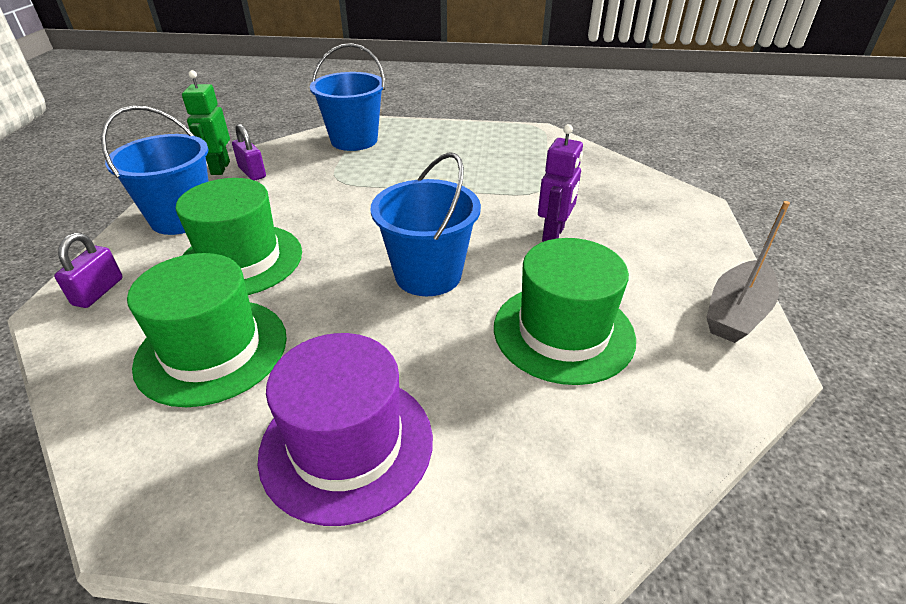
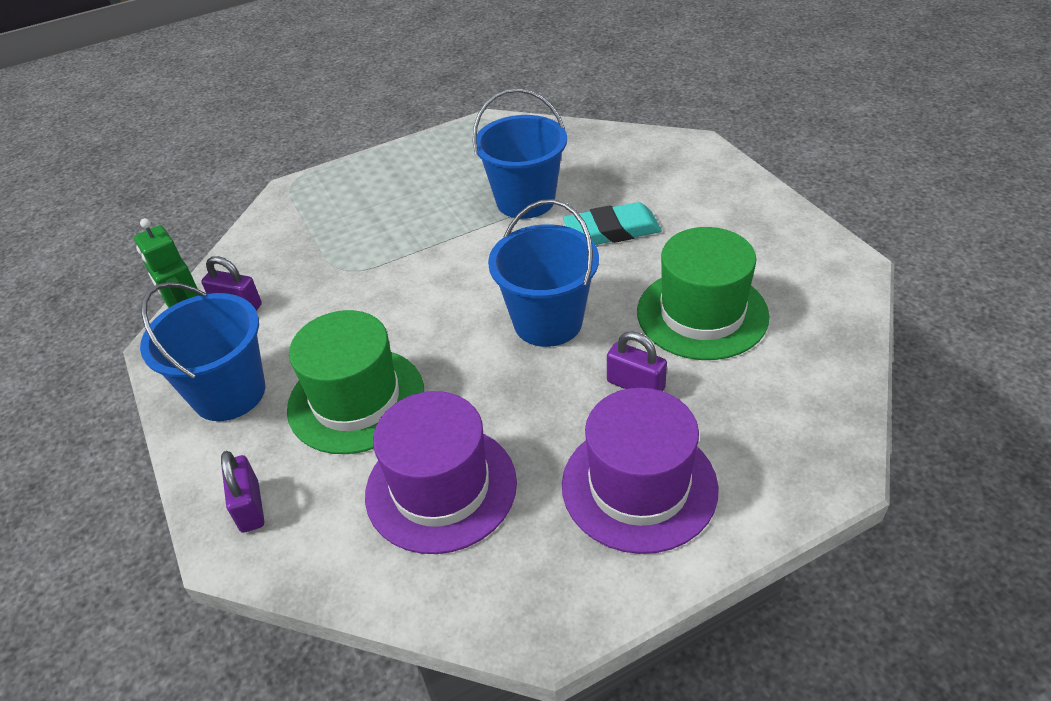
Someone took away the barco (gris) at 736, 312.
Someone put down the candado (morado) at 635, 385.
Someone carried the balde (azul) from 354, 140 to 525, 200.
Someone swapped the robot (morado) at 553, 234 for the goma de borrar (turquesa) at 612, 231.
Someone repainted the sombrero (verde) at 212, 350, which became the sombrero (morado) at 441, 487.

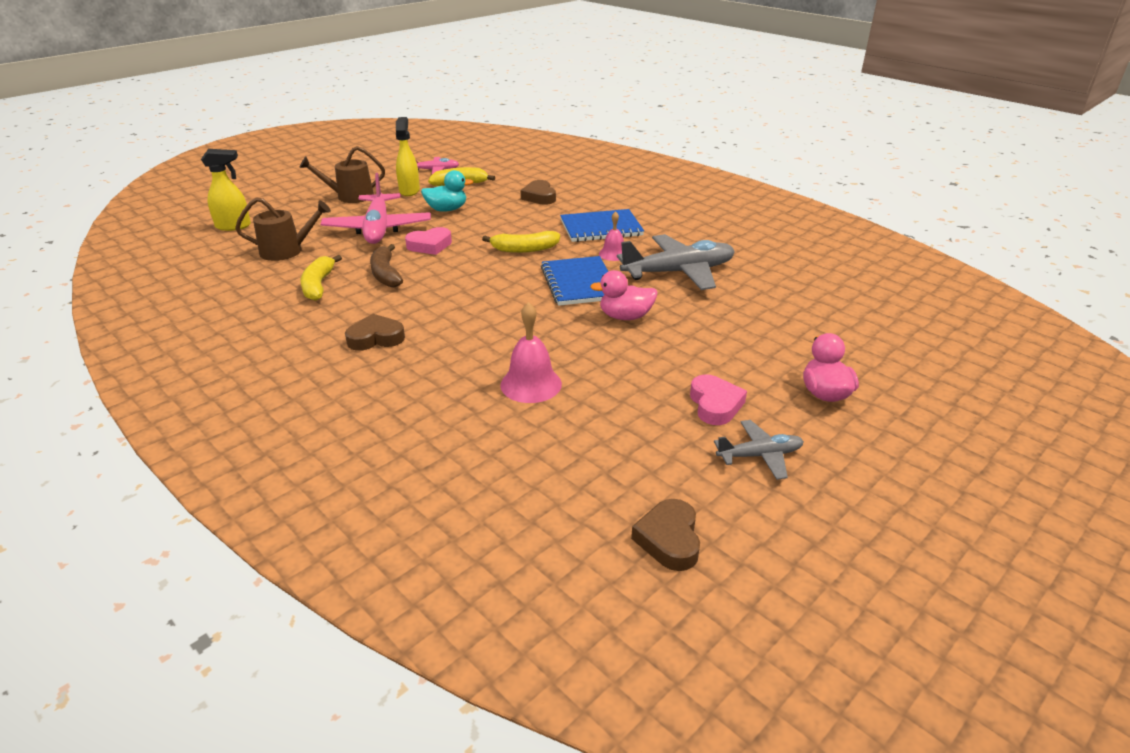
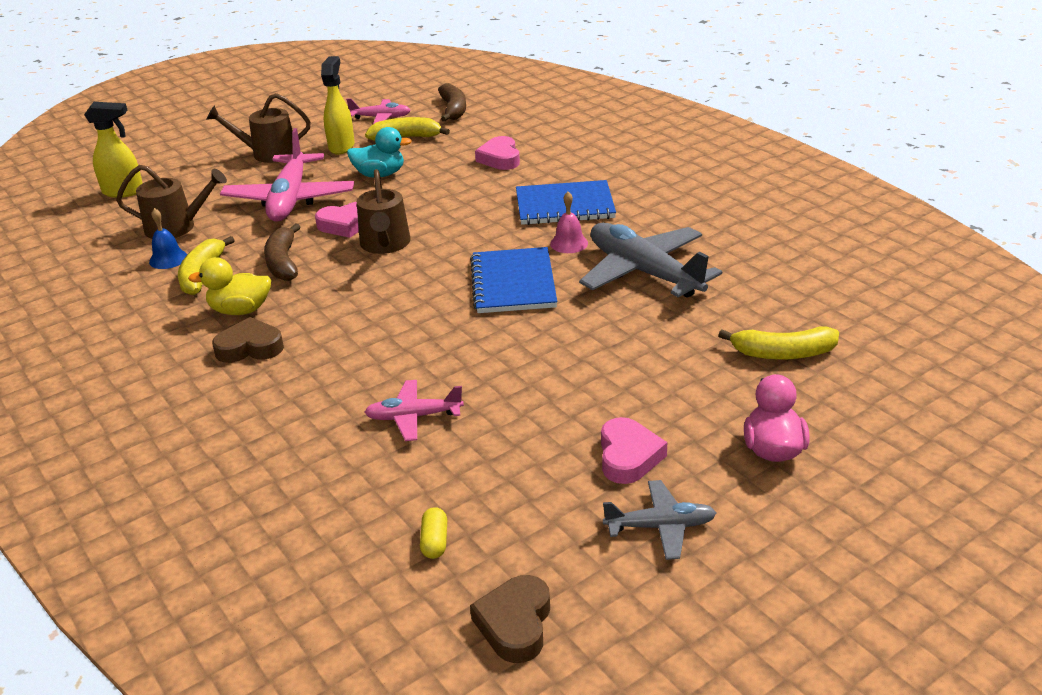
Someone took away the pato (rosa) at 625, 317.
Someone put down the campana (azul) at 168, 259.
Someone put down the pato (amarillo) at 240, 310.
Someone put down the regadera (marrón) at 385, 244.
Someone put down the cápsula (amarillo) at 434, 541.
Someone put down the plátano (marrón) at 453, 110.
Someone carried the plátano (amarillo) from 524, 249 to 783, 353.
Someone swapped the campana (rosa) at 531, 384 for the avión (rosa) at 413, 417.
Someone repainted the corazón (marrón) at 539, 197, which became the corazón (rosa) at 500, 158.
Someone rotated the avión (gris) at 679, 272 by 120 degrees counterclockwise.

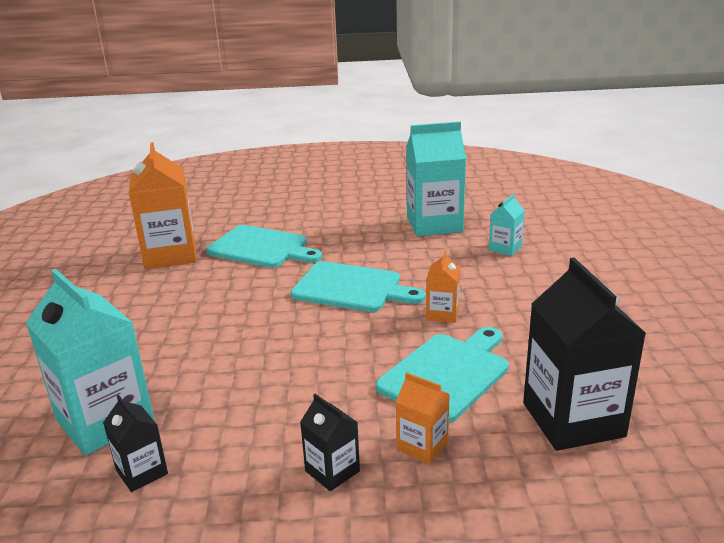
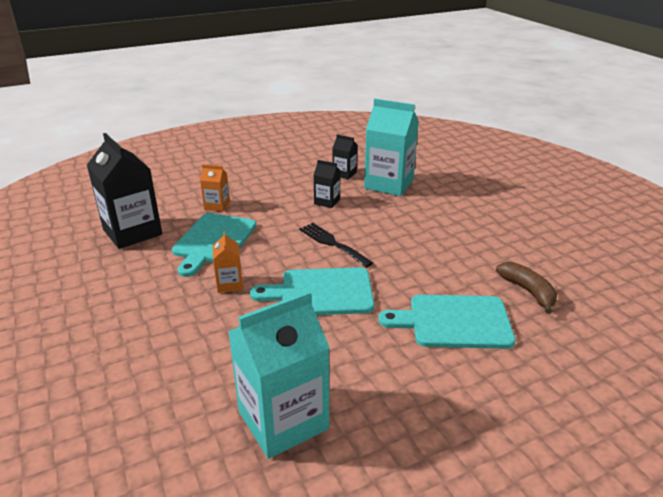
Someone took away the cartón de leche (turquesa) at 505, 248.
Someone put down the tenedor (negro) at 332, 243.
Someone carried the cartón de leche (negro) from 332, 471 to 327, 201.
Someone swapped the cartón de leche (naranja) at 170, 255 for the plátano (marrón) at 528, 291.

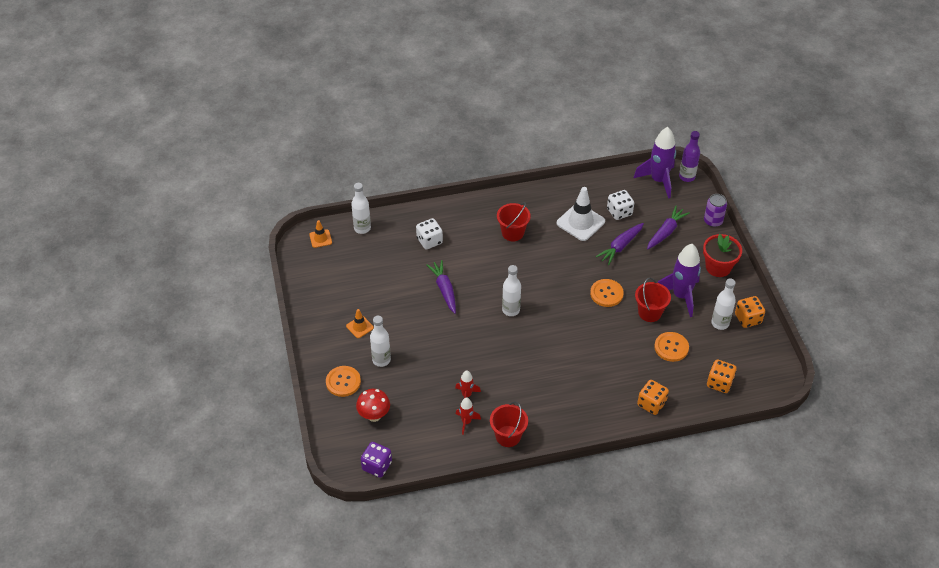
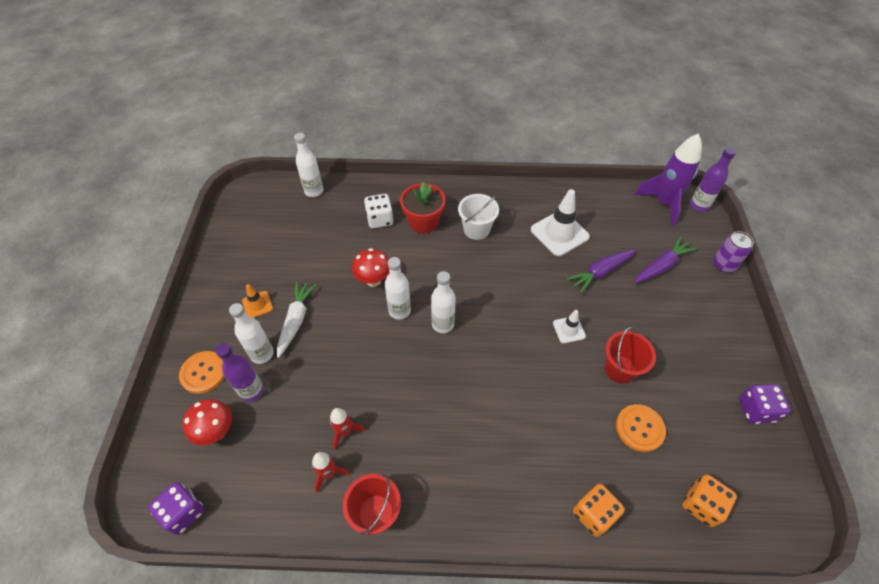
Someone took away the cono de tráfico (naranja) at 320, 238.
Someone took away the dado (blanco) at 619, 212.
Someone took away the cohete (morado) at 681, 296.
Someone put down the botella (morado) at 252, 391.
Someone put down the zanahoria (blanco) at 296, 320.
Someone carried the maceta (rojo) from 718, 267 to 423, 222.
Someone carried the botella (blanco) from 720, 323 to 399, 311.
Someone swapped the zanahoria (morado) at 444, 289 for the seta (rojo) at 373, 280.
Someone swapped the botón (naranja) at 606, 294 for the cono de tráfico (blanco) at 569, 330.
Someone repainted the balde (rojo) at 512, 233, which became the balde (blanco) at 476, 229.
Someone repainted the dado (naranja) at 748, 319, which became the dado (morado) at 755, 410.

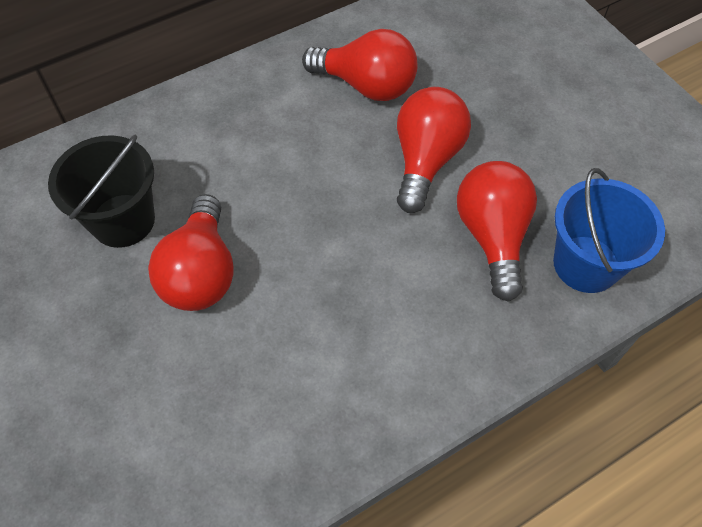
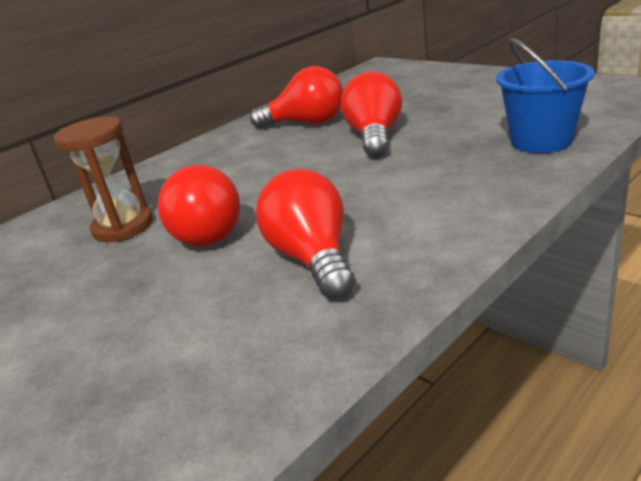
Someone carried the bombilla (rojo) from 492, 236 to 313, 259.
Someone swapped the balde (negro) at 123, 220 for the reloj de arena (marrón) at 123, 227.

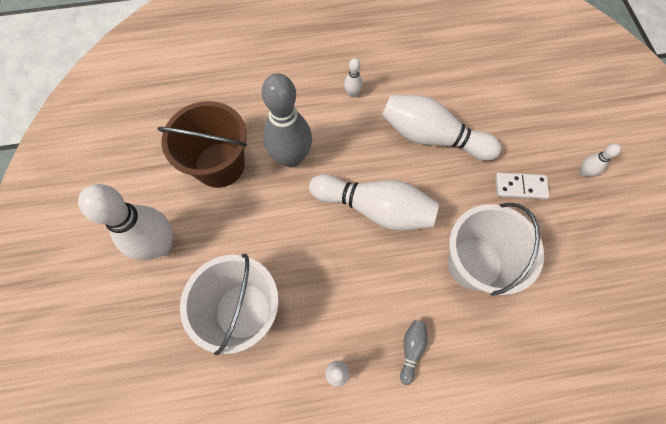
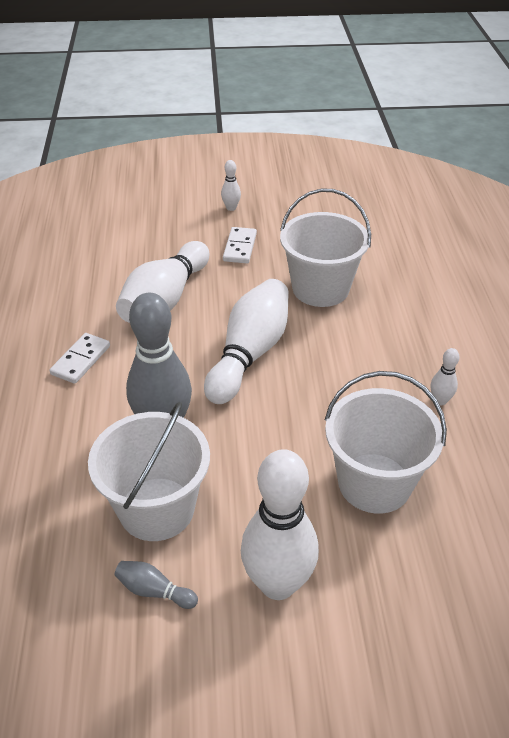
Someone carried the bolo (gris) from 411, 349 to 154, 591.
Someone swapped the bolo (blanco) at 352, 93 for the ficha de dominó (blanco) at 81, 360.
Someone repainted the balde (marrón) at 219, 165, which became the balde (blanco) at 156, 509.

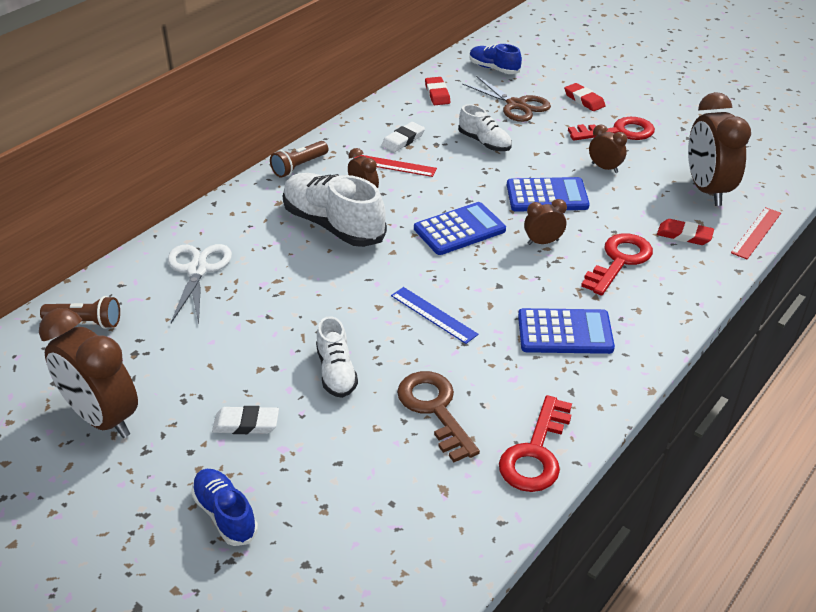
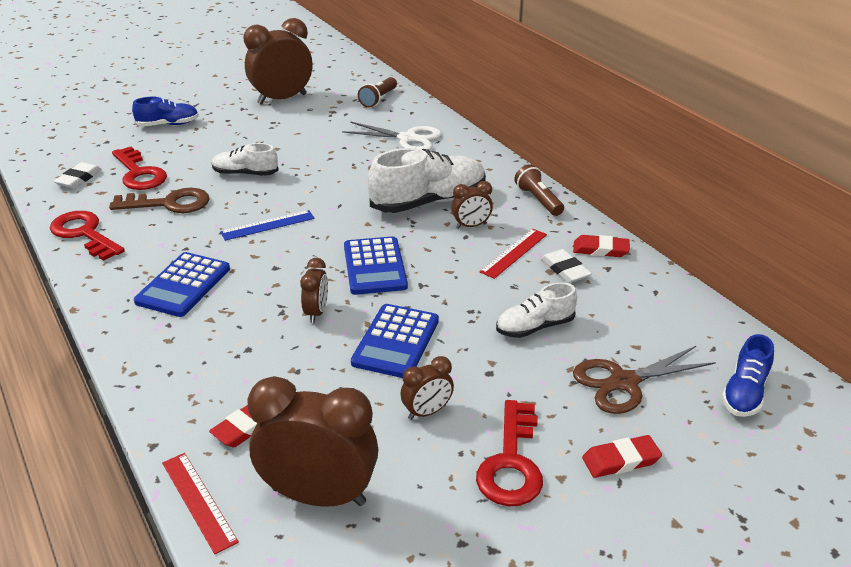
Someone carried the goma de borrar (blanco) from 246, 424 to 79, 179.
Someone carried the goma de borrar (rojo) from 437, 94 to 600, 249.
Someone carried the llave (rojo) from 619, 261 to 139, 173.
Someone rotated the zapato (azul) at 494, 69 by 150 degrees clockwise.

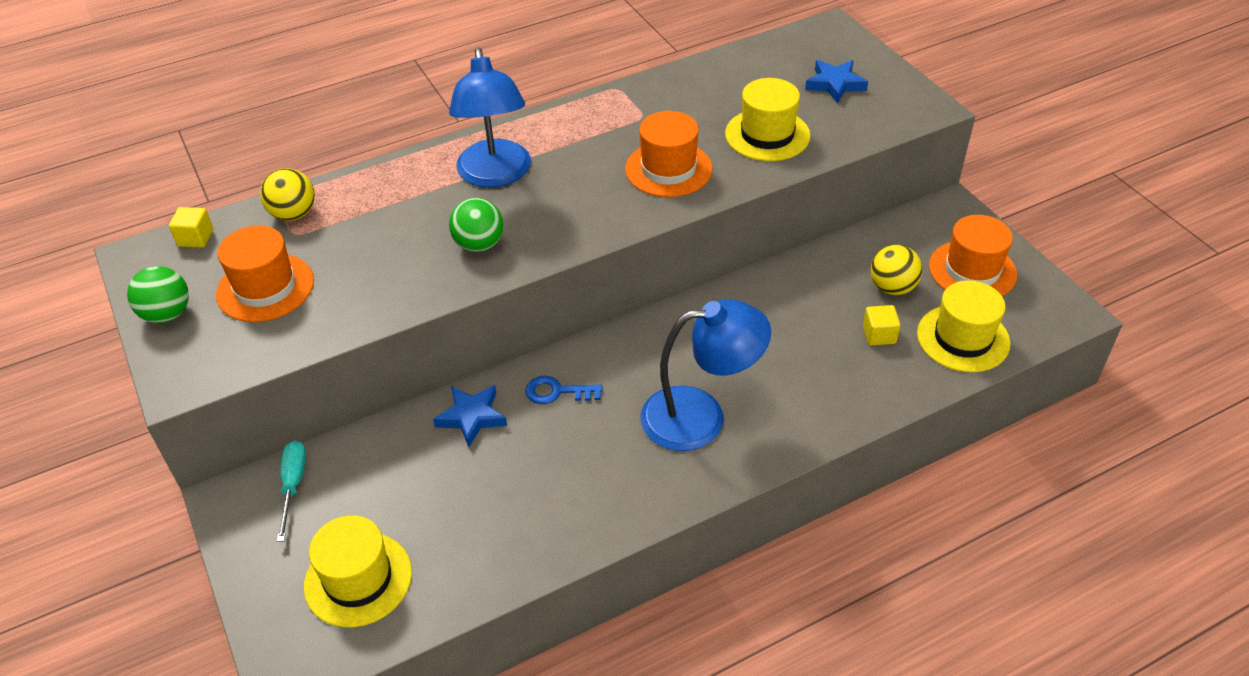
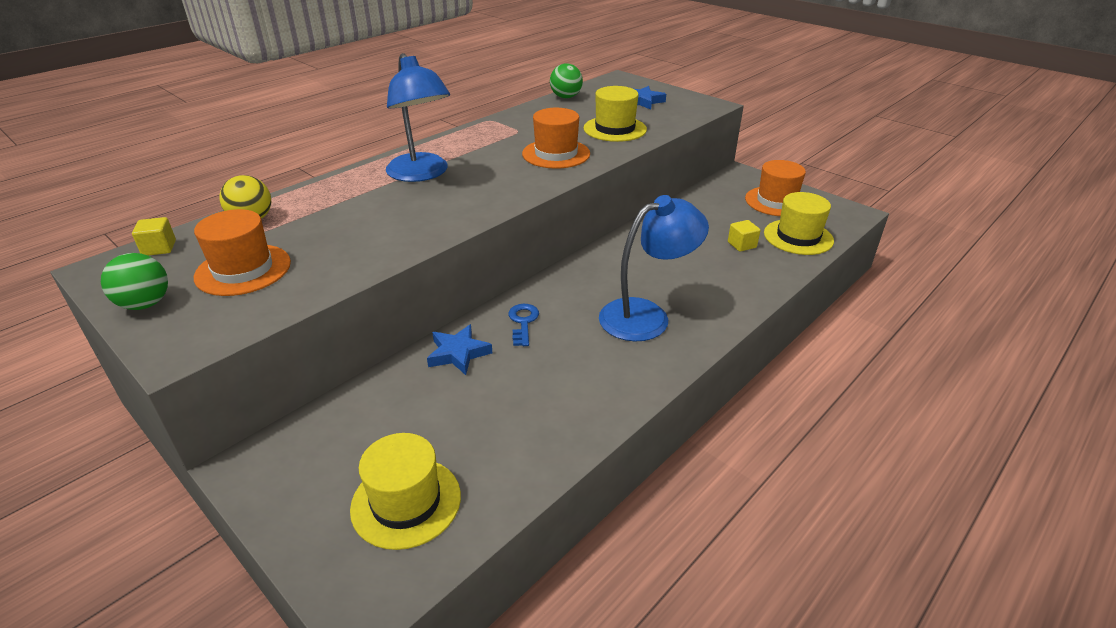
Someone took away the destornillador (turquesa) at 293, 485.
Someone took away the pelota (amarillo) at 892, 287.
Someone carried the pelota (verde) from 479, 245 to 566, 97.
Someone rotated the llave (azul) at 557, 392 by 105 degrees clockwise.

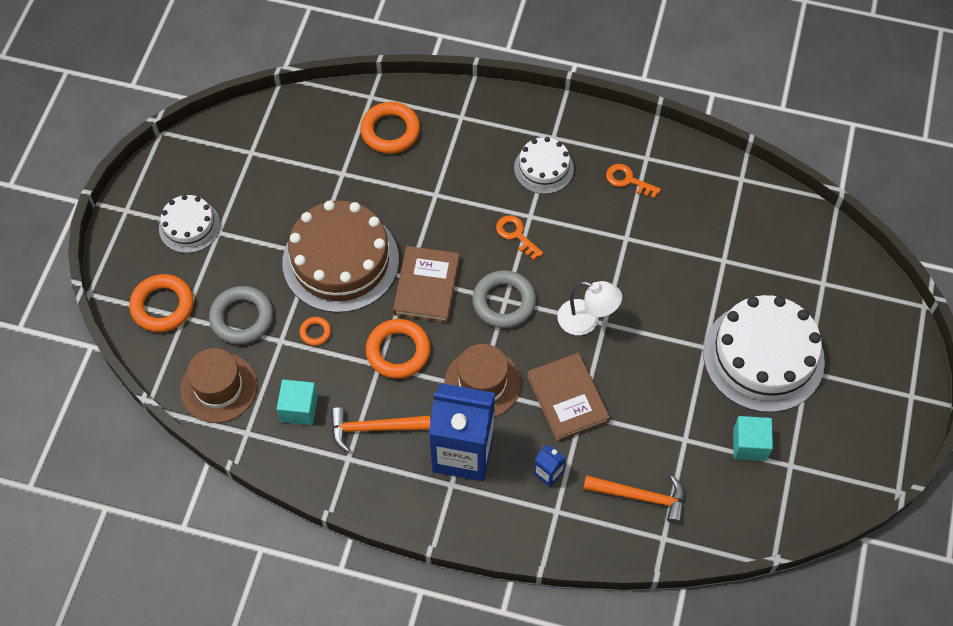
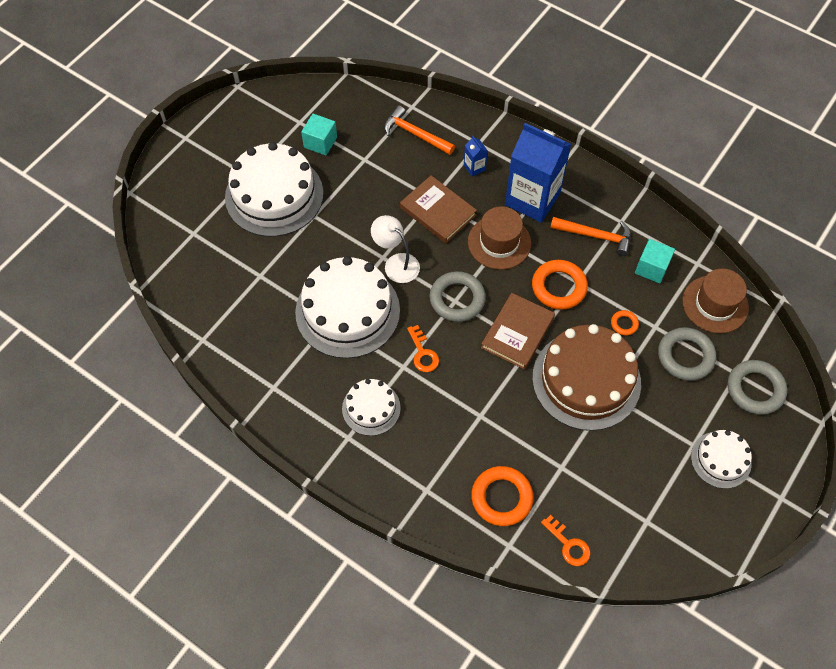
Someone put down the tarta (blanco) at 347, 311.
Someone carried the llave (naranja) from 628, 180 to 568, 545.
Someone repainted the anillo (naranja) at 162, 306, which became the anillo (gris) at 755, 389.
Someone rotated the libro (marrón) at 567, 399 by 45 degrees counterclockwise.

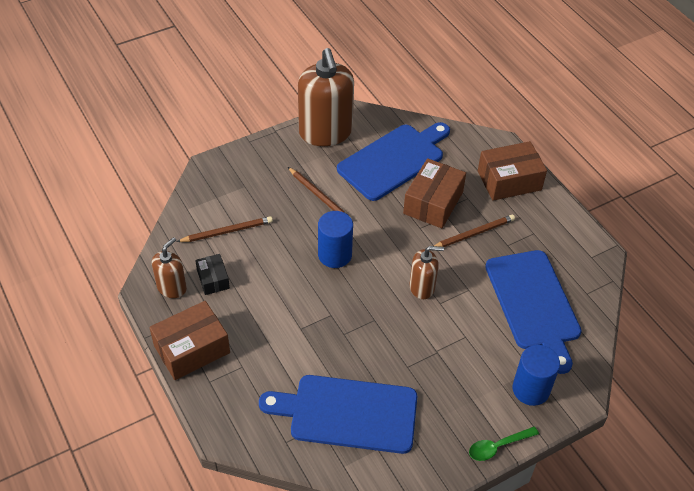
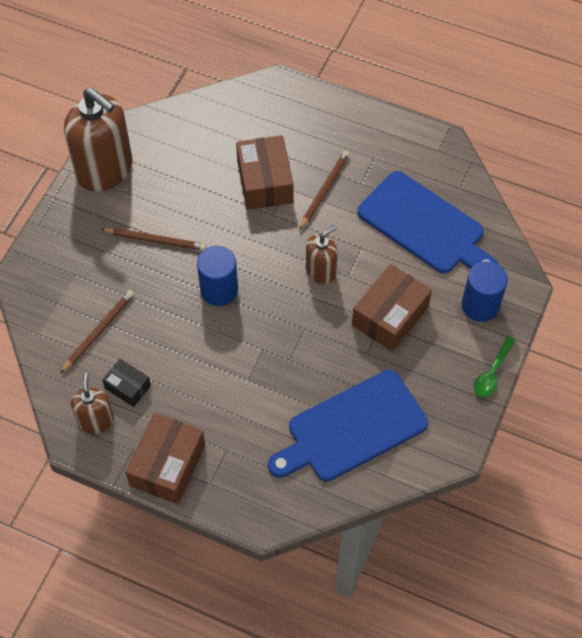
Someone took away the tabla de cortar (azul) at 393, 160.
Someone carried the caja (marrón) from 509, 181 to 390, 316.

